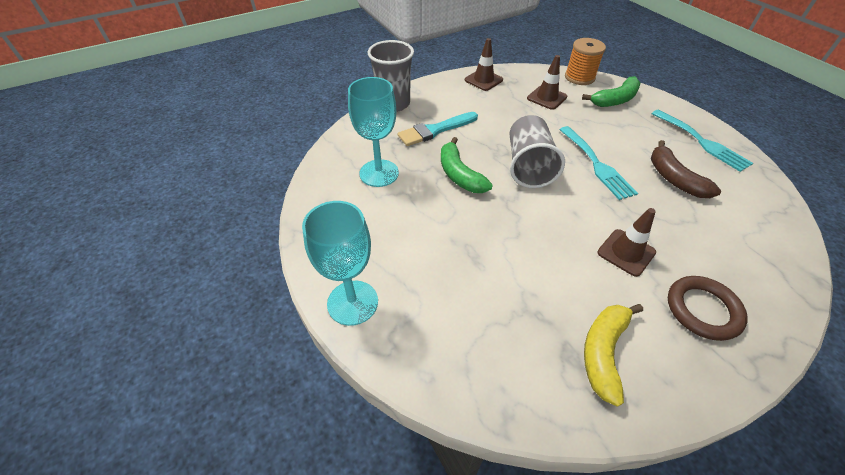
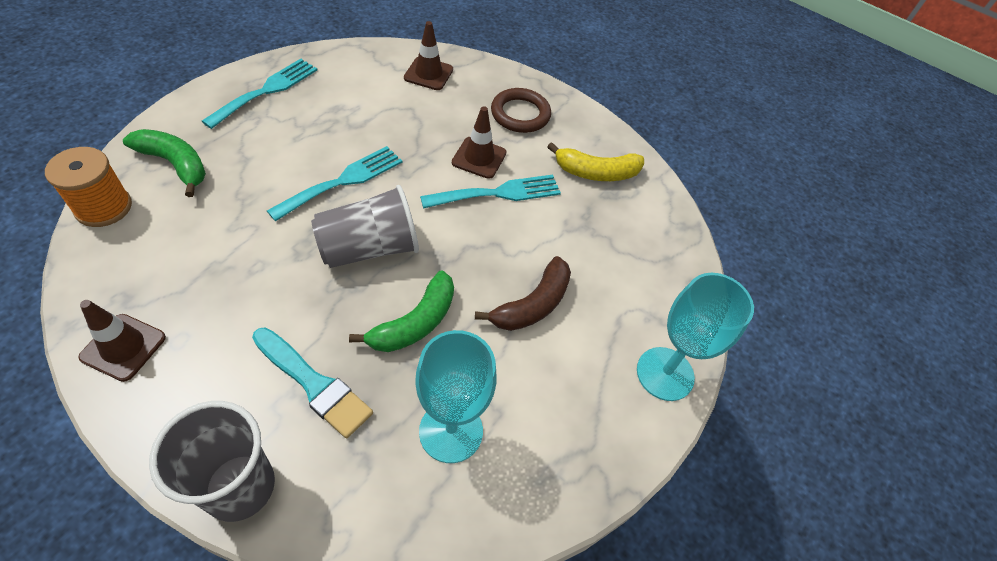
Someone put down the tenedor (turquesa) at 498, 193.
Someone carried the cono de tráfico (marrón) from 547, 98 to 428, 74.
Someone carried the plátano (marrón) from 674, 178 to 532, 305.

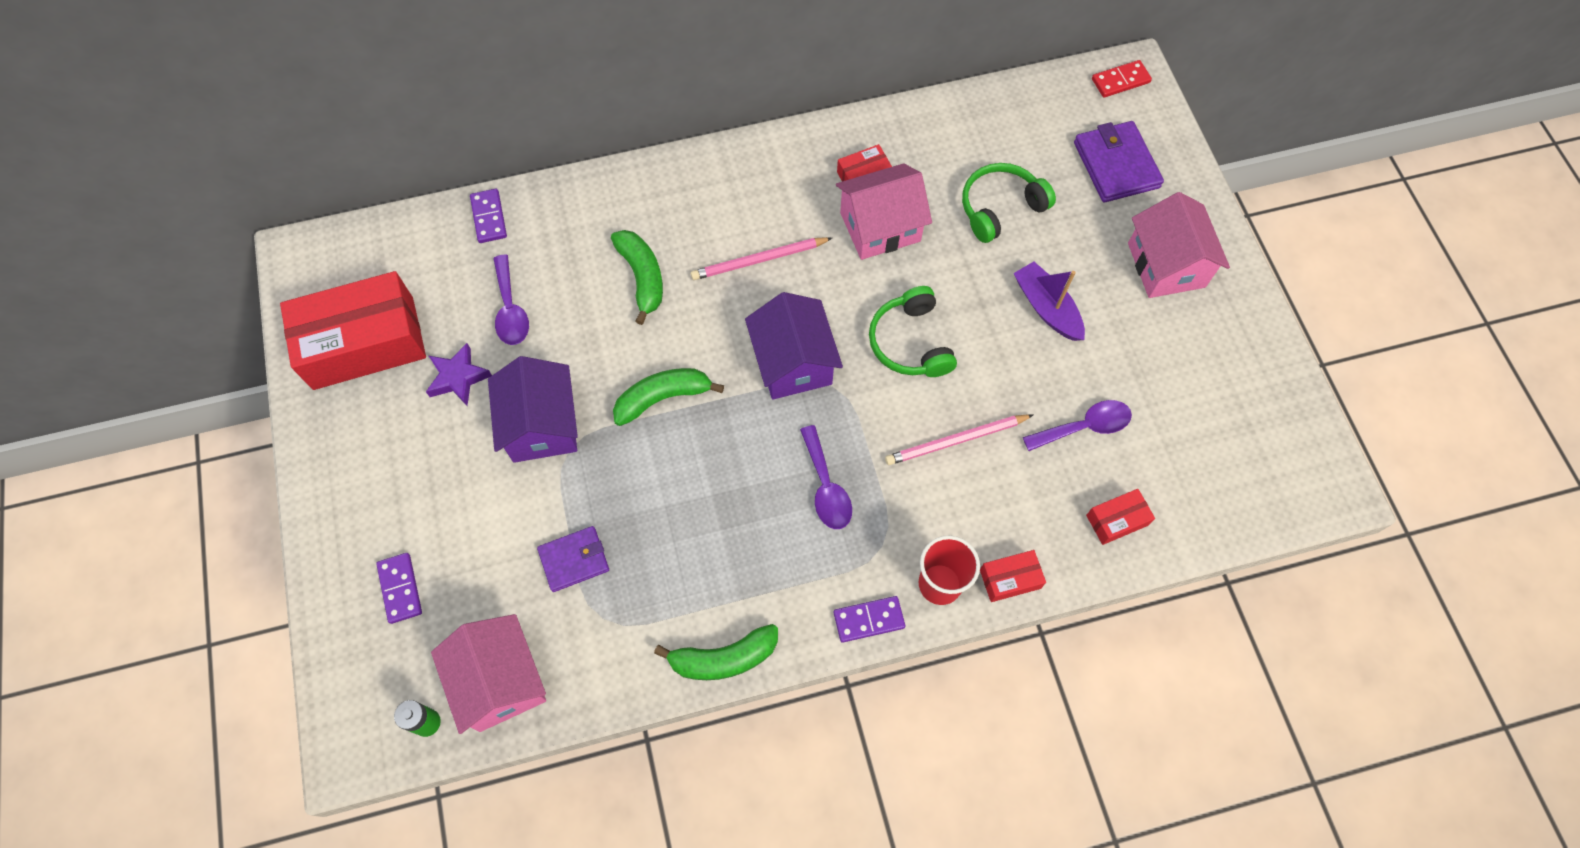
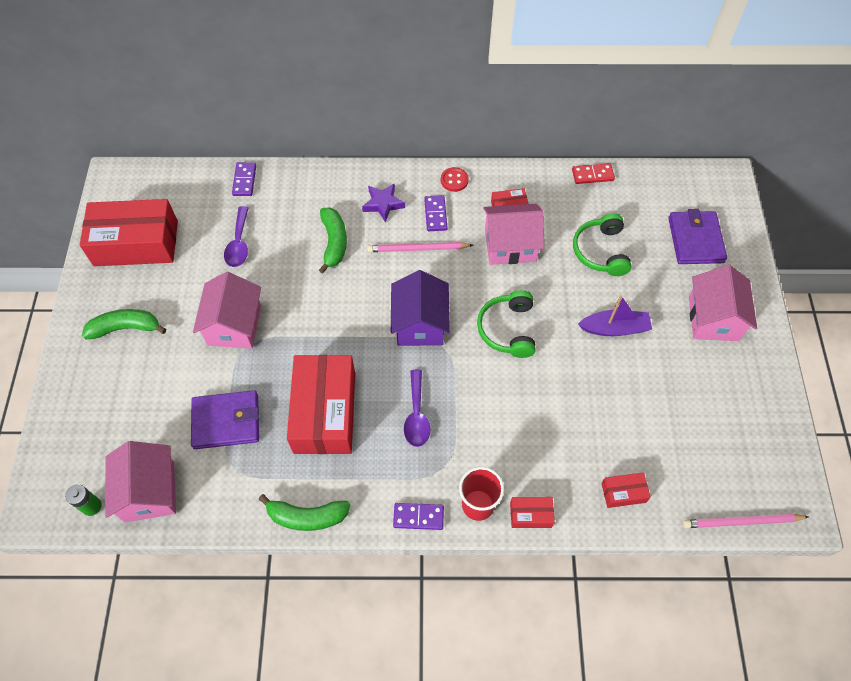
Someone took away the cuchara (morado) at 1084, 427.
Someone put down the caja (rojo) at 325, 412.
Someone put down the botón (rojo) at 454, 180.
Someone carried the ficha de dominó (morado) from 400, 589 to 435, 214.
Someone carried the estrella (morado) from 458, 377 to 383, 204.
Someone carried the plátano (verde) from 663, 398 to 126, 328.
Someone carried the lápiz (rosa) from 956, 441 to 742, 522.
Someone carried the ficha de dominó (rojo) from 1120, 80 to 592, 175.
Someone repainted the casa (morado) at 542, 425, which became the casa (rosa) at 234, 325.
Someone rotated the auriculares (verde) at 1000, 208 by 75 degrees counterclockwise.
Someone rotated the barco (morado) at 1046, 308 by 105 degrees clockwise.
Someone scaled the cartera (morado) at 574, 560 by 1.51.

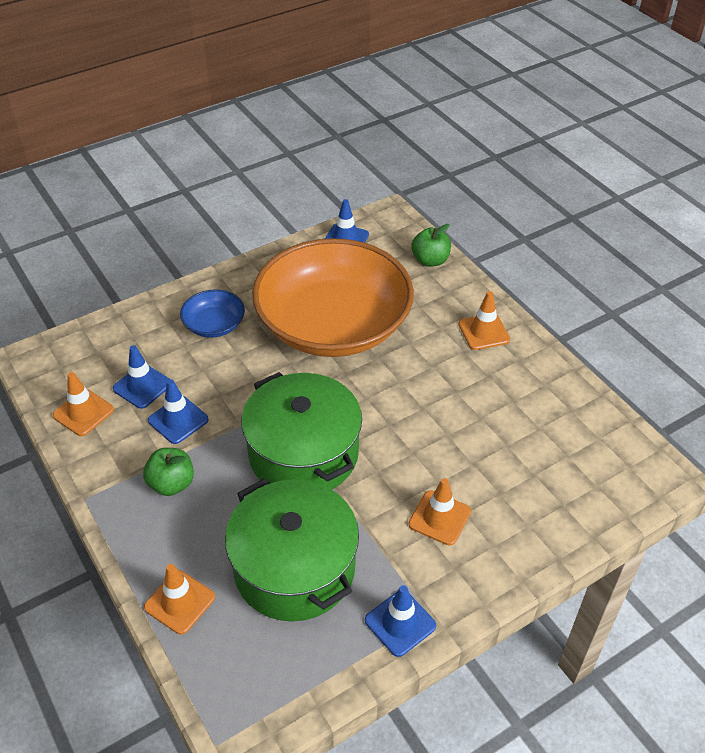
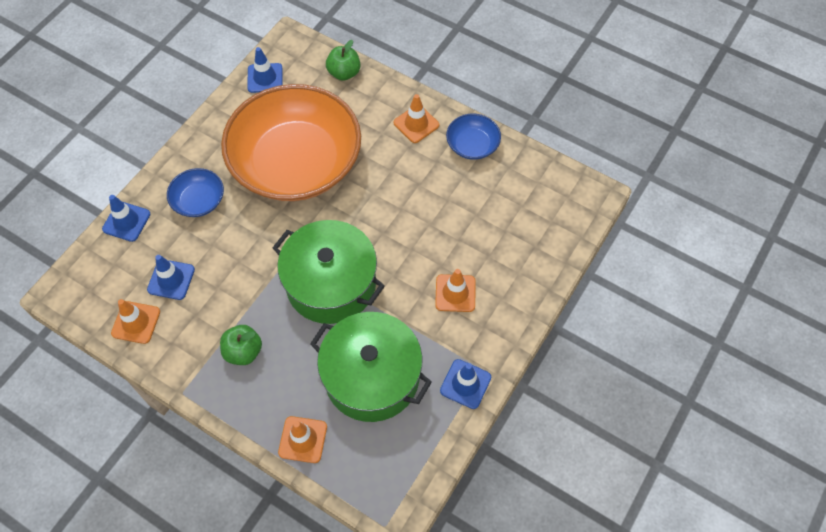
Someone put down the cuenco (azul) at 472, 145.
Someone carried the cono de tráfico (azul) from 178, 420 to 126, 221.

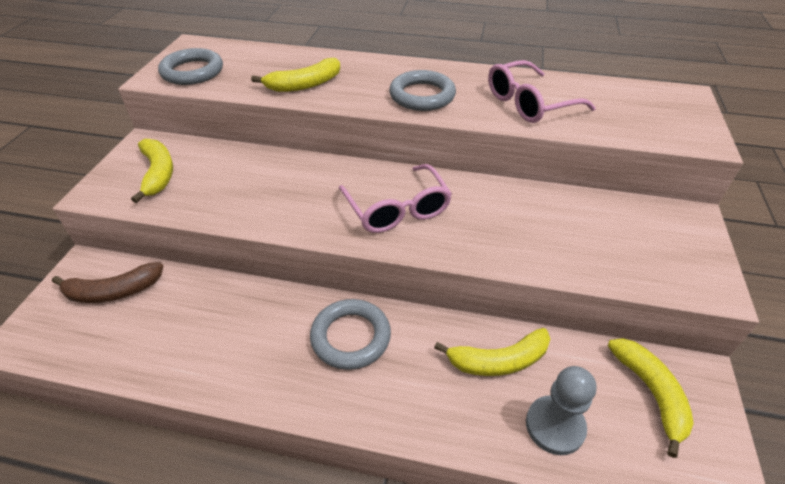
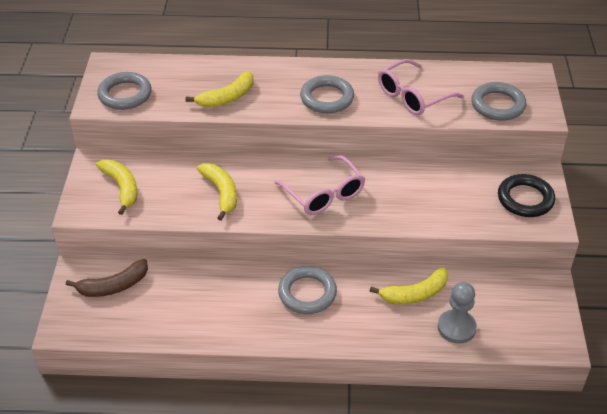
Someone put down the anillo (gris) at 498, 105.
Someone put down the anillo (negro) at 525, 199.
Someone carried the plátano (amarillo) from 650, 393 to 221, 193.

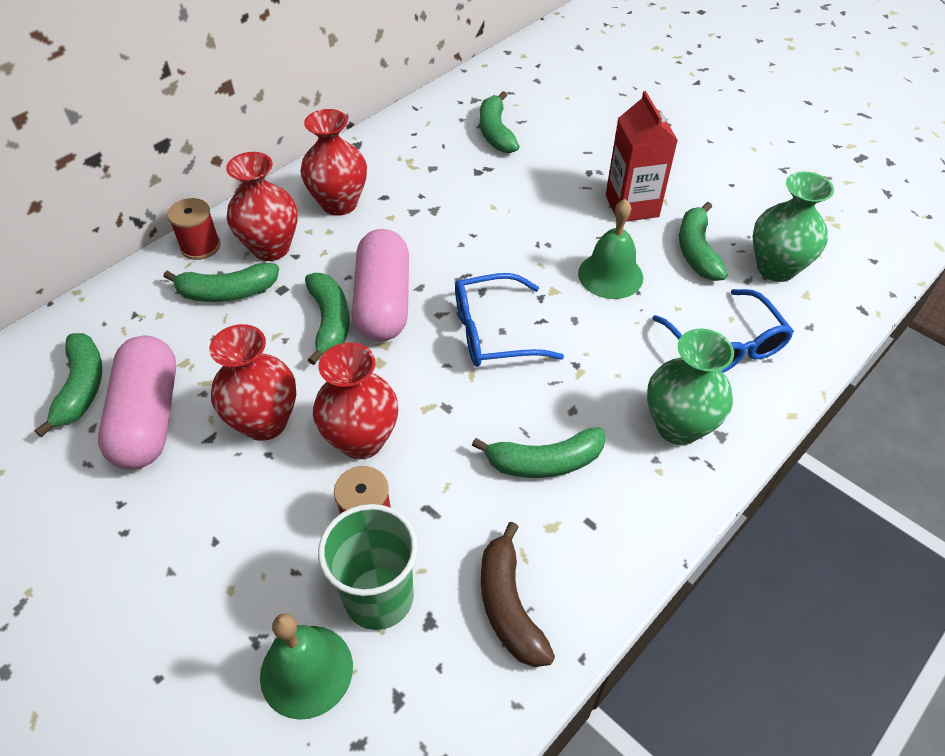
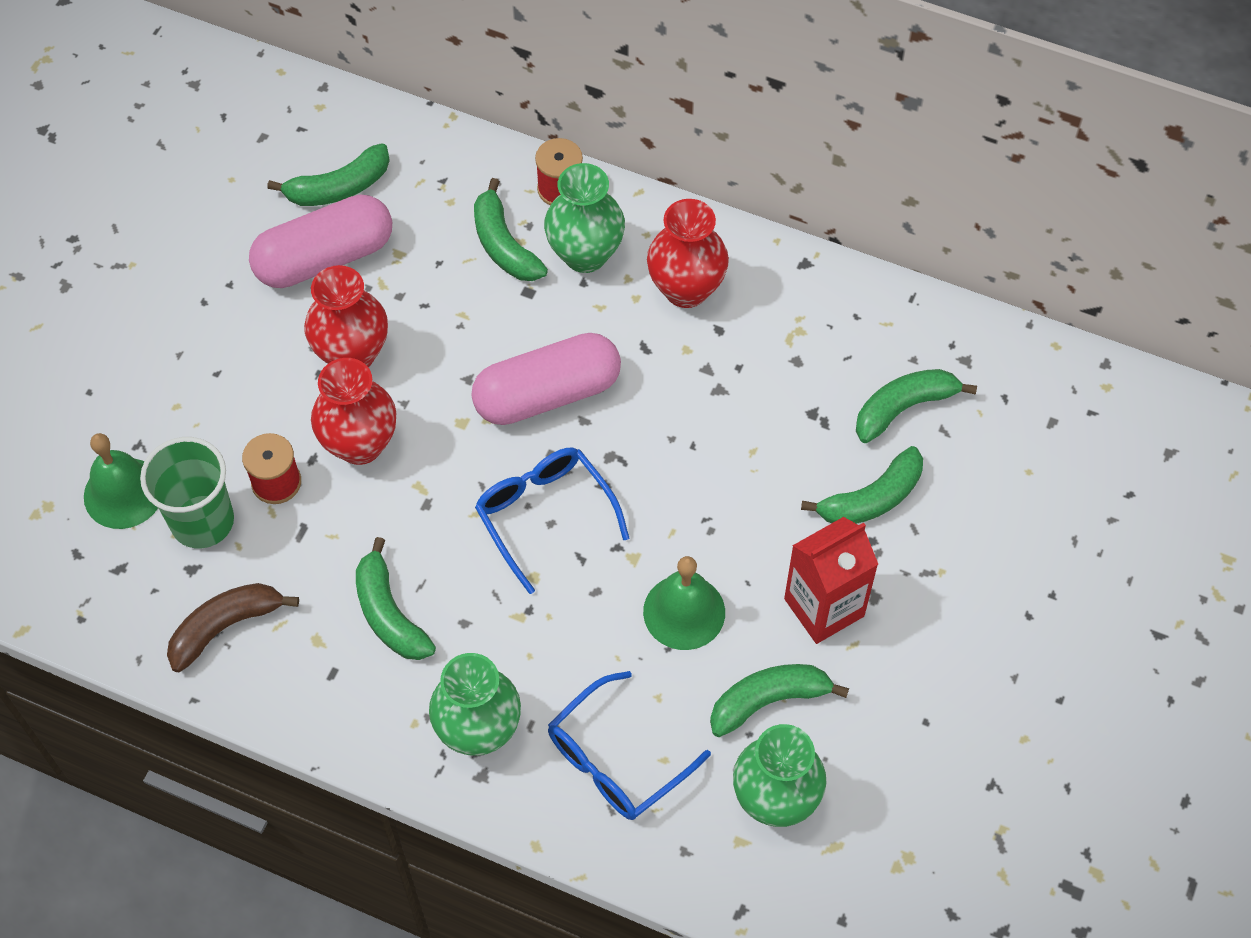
Someone carried the plátano (verde) from 330, 322 to 871, 499.
Someone repainted the florero (rojo) at 271, 248, which became the florero (verde) at 585, 254.

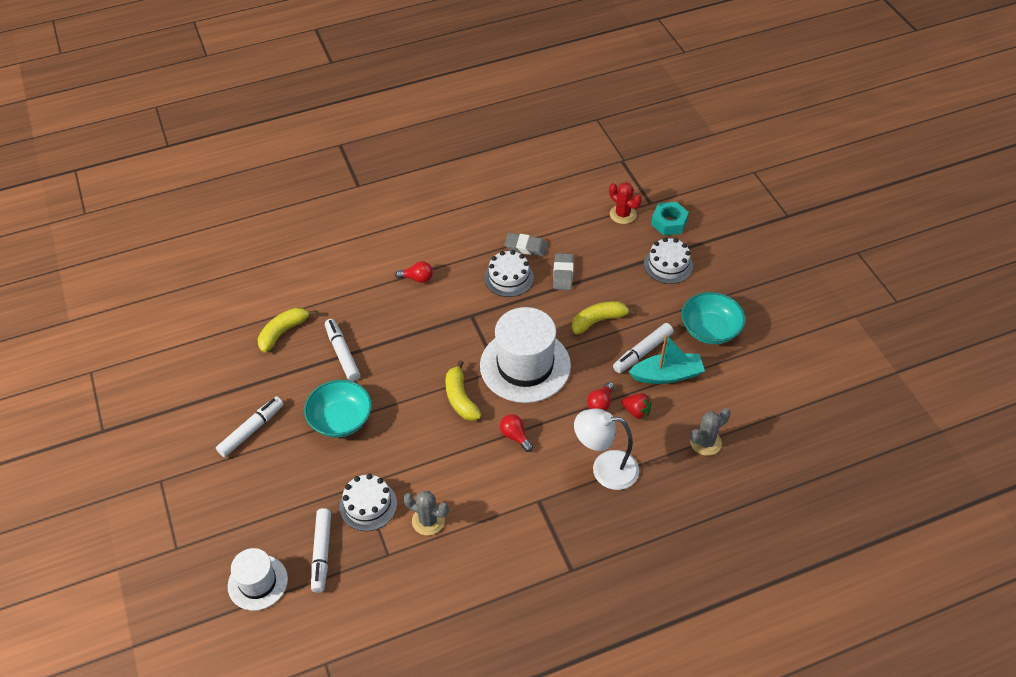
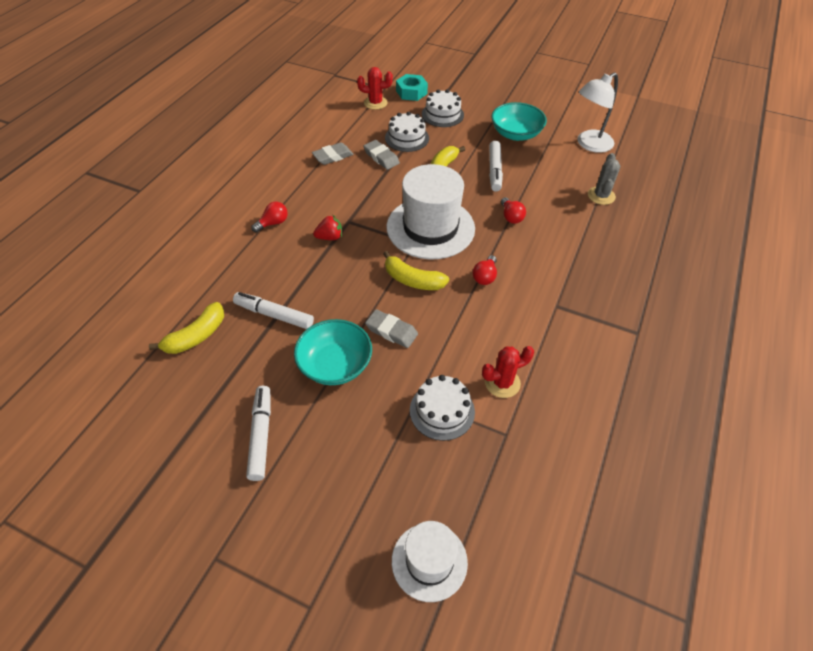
Someone took away the rotulador (blanco) at 321, 553.
Someone took away the barco (turquesa) at 667, 375.
Someone put down the goma de borrar (gris) at 391, 331.
Someone carried the tarta (blanco) from 509, 278 to 407, 138.
Someone carried the lámpara (blanco) from 605, 468 to 589, 144.
Someone carried the fresa (rojo) from 636, 411 to 330, 237.
Someone repainted the cactus (gris) at 428, 521, which became the cactus (rojo) at 502, 383.
Someone rotated the plátano (amarillo) at 283, 332 by 135 degrees counterclockwise.
Someone rotated the bombilla (rojo) at 515, 436 by 75 degrees counterclockwise.

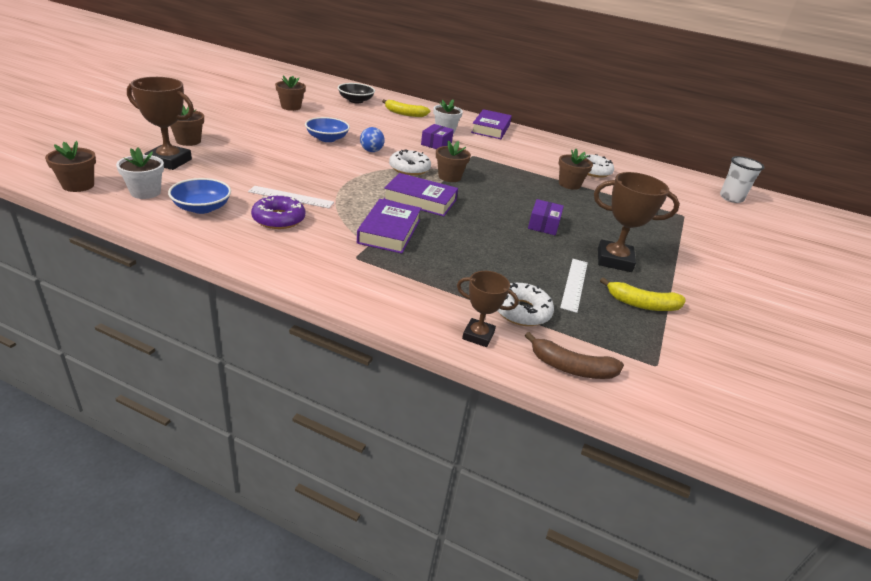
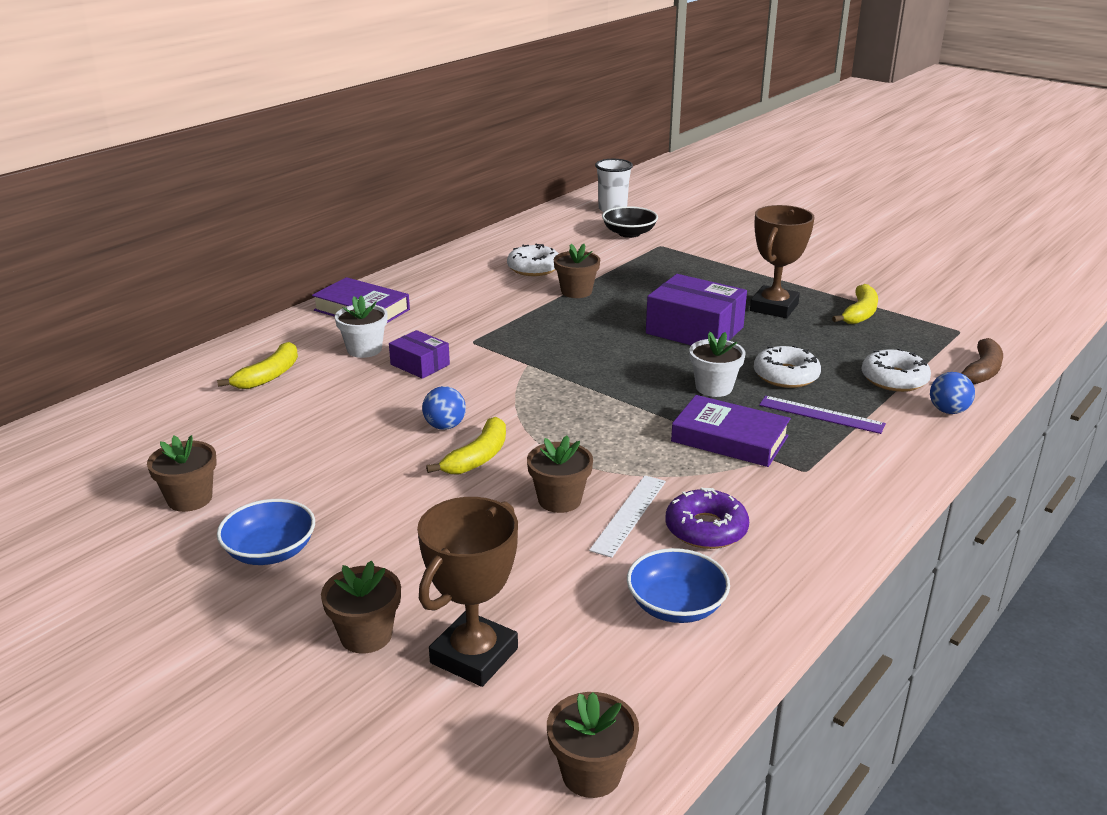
Someone took away the libro (morado) at 420, 200.
Someone took away the regla (blanco) at 574, 284.
Someone put down the plátano (amarillo) at 477, 457.
Someone put down the regla (morado) at 821, 414.
Someone carried the maceta (blanco) from 145, 192 to 714, 387.
Someone carried the cuenco (azul) from 327, 139 to 270, 551.
Someone carried the cuenco (negro) from 355, 101 to 629, 233.
Someone carried the rosquilla (blanco) from 409, 168 to 786, 375.
Someone carried the maceta (marrón) from 449, 177 to 559, 500.
Someone swapped the trofeo (marrón) at 478, 335 for the pelota (azul) at 948, 411.
Someone scaled the caja (morado) at 544, 224 by 1.80.

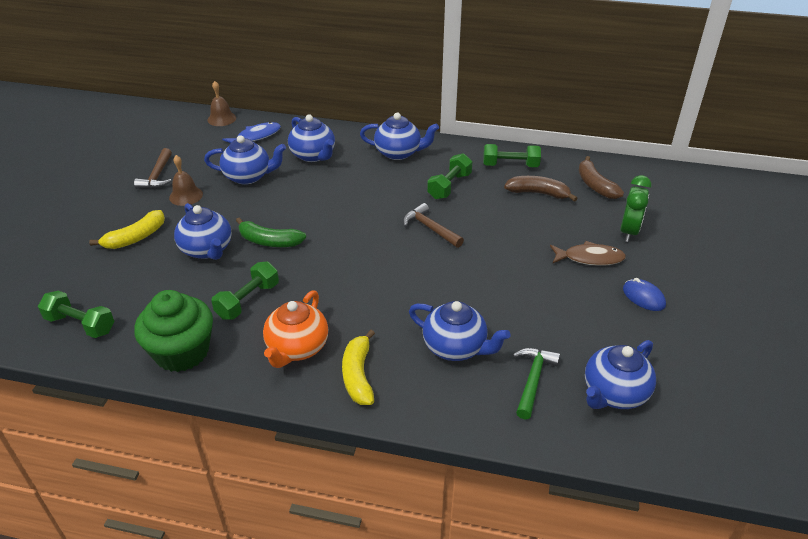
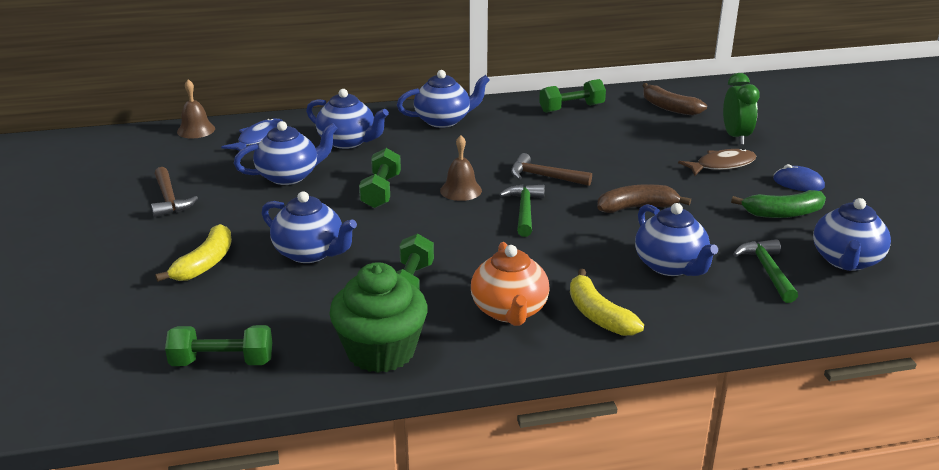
Someone put down the martillo (verde) at 524, 211.
Someone carried the campana (marrón) from 186, 196 to 461, 190.
Someone carried the plátano (verde) from 269, 241 to 783, 213.
Someone carried the mancuerna (verde) from 449, 186 to 381, 191.
Someone carried the plátano (marrón) from 538, 193 to 637, 207.
Someone rotated the tetera (azul) at 455, 347 by 60 degrees clockwise.

